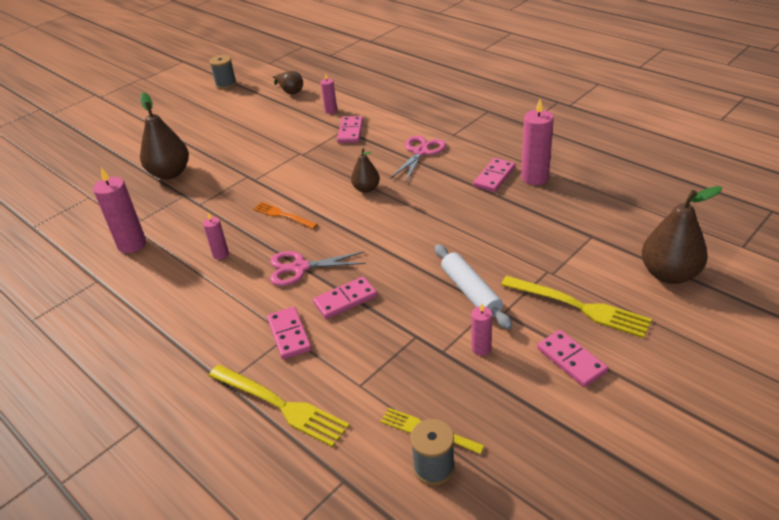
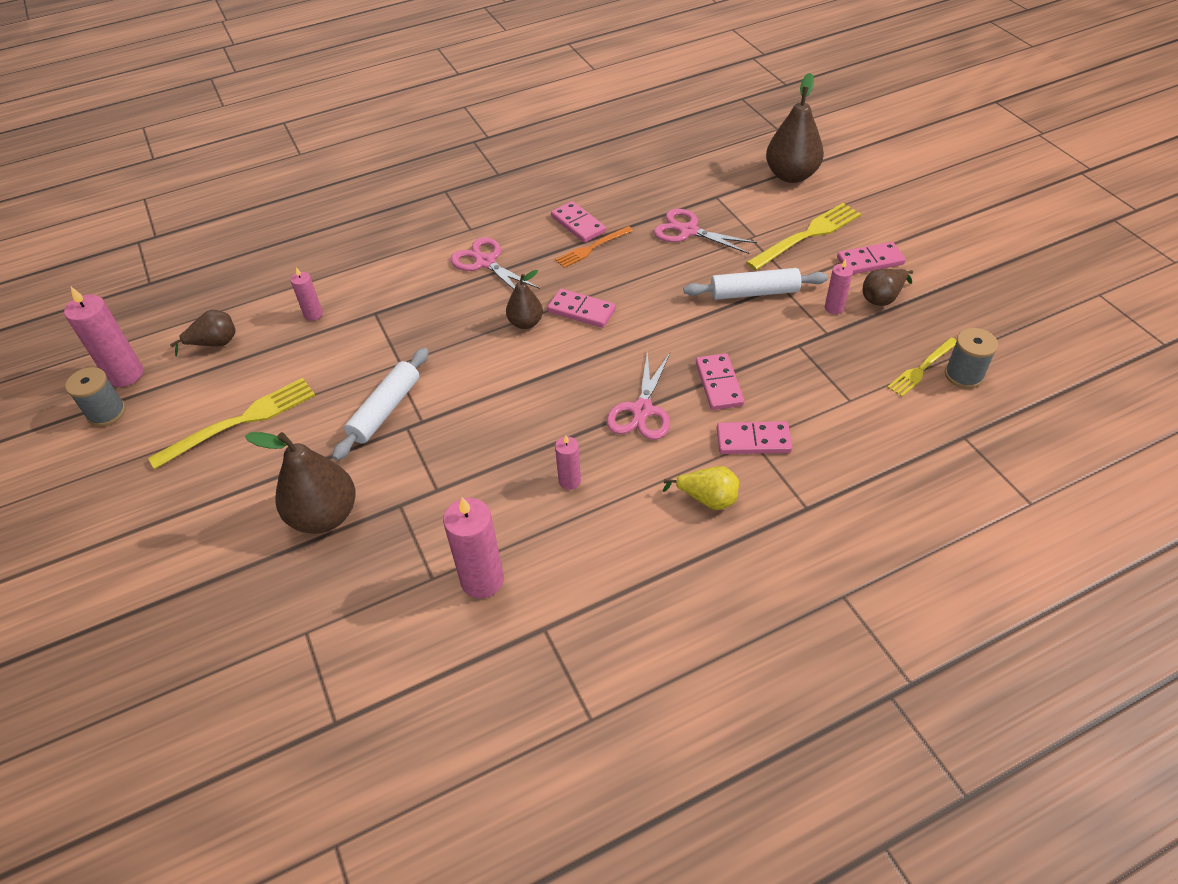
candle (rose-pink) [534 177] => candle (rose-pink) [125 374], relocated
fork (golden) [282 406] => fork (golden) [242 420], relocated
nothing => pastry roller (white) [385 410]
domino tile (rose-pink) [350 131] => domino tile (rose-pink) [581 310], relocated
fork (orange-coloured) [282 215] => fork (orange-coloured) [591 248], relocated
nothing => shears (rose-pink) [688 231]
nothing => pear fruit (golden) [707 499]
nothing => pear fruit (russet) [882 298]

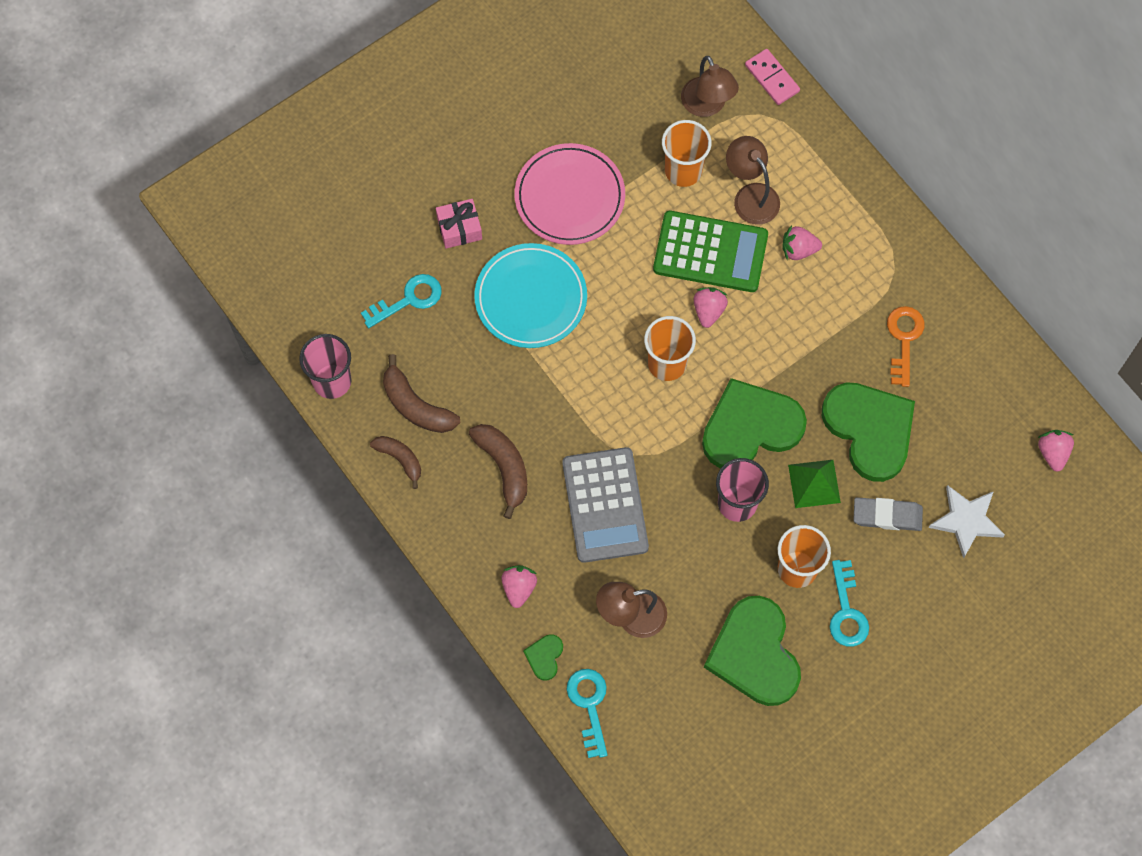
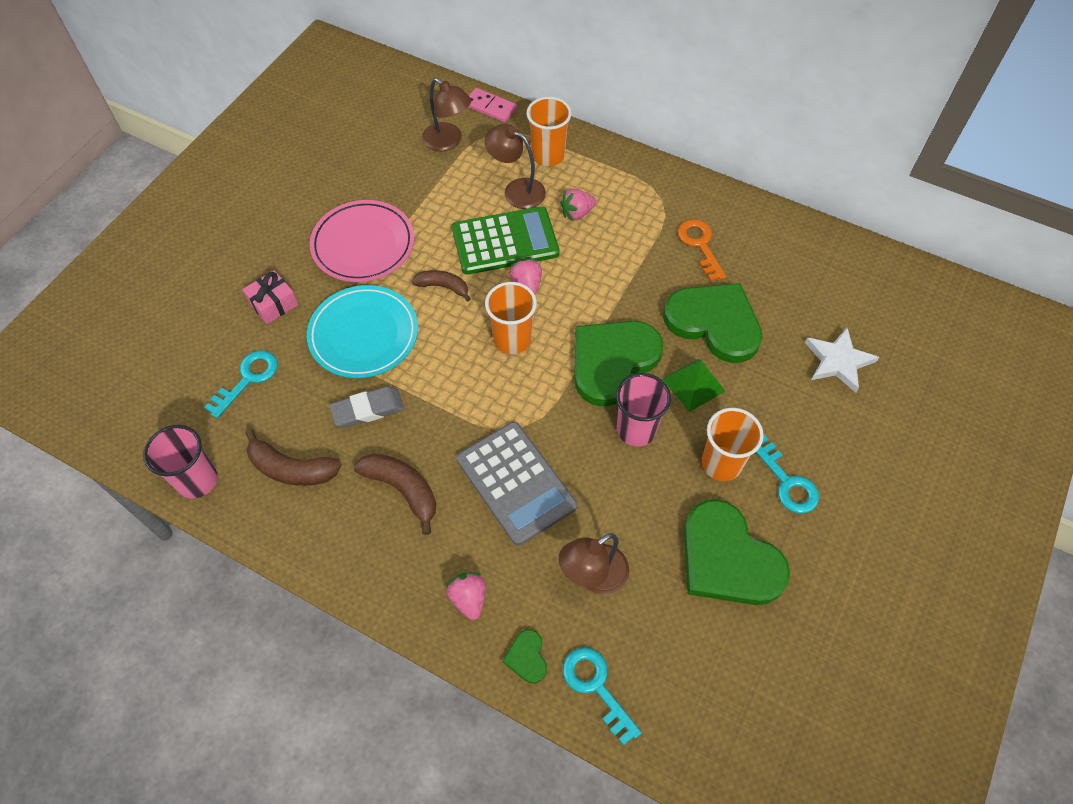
eraser (gray) [887 515] => eraser (gray) [368 409], relocated
banana (russet) [400 459] => banana (russet) [443 287], relocated
cup (orange-coloured) [683 170] => cup (orange-coloured) [548 155], relocated
berry (rose-pink) [1052 453] => nothing

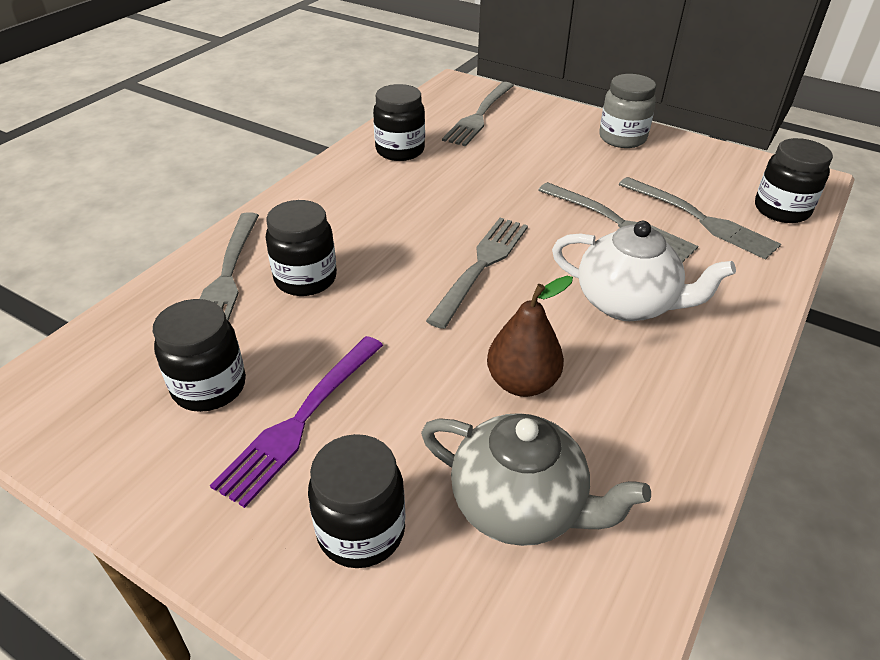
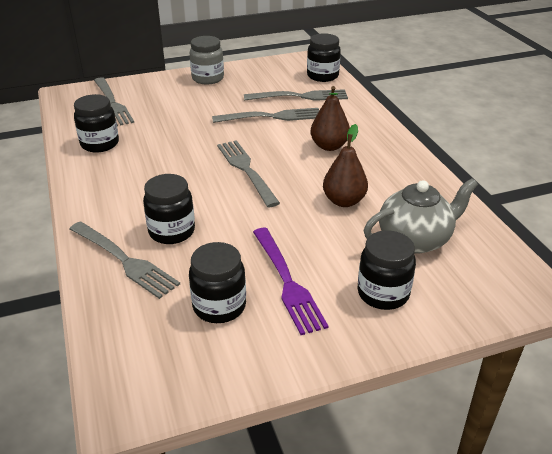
tea pot (white) [627 303] => pear fruit (russet) [329 146]

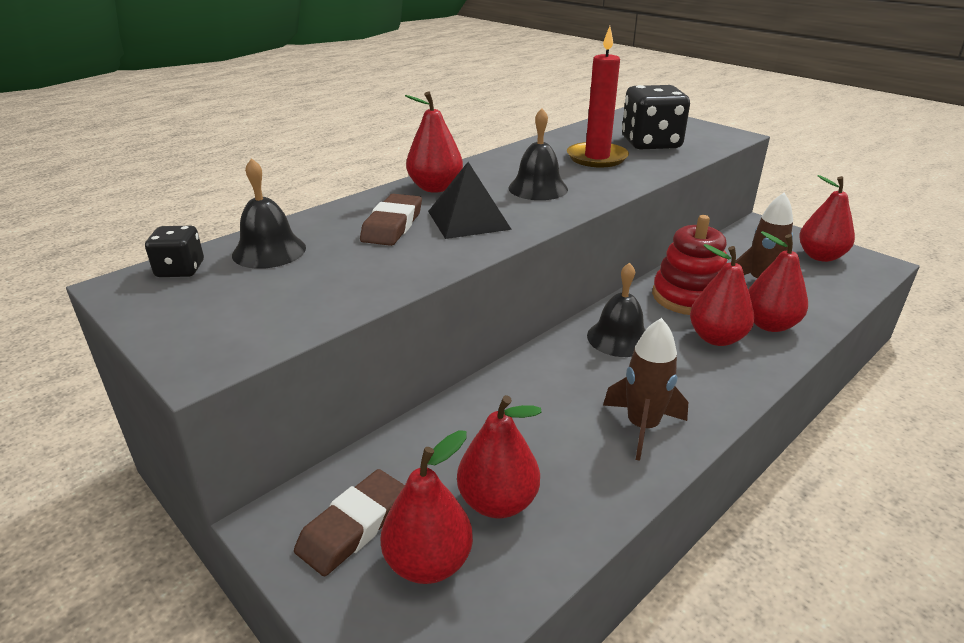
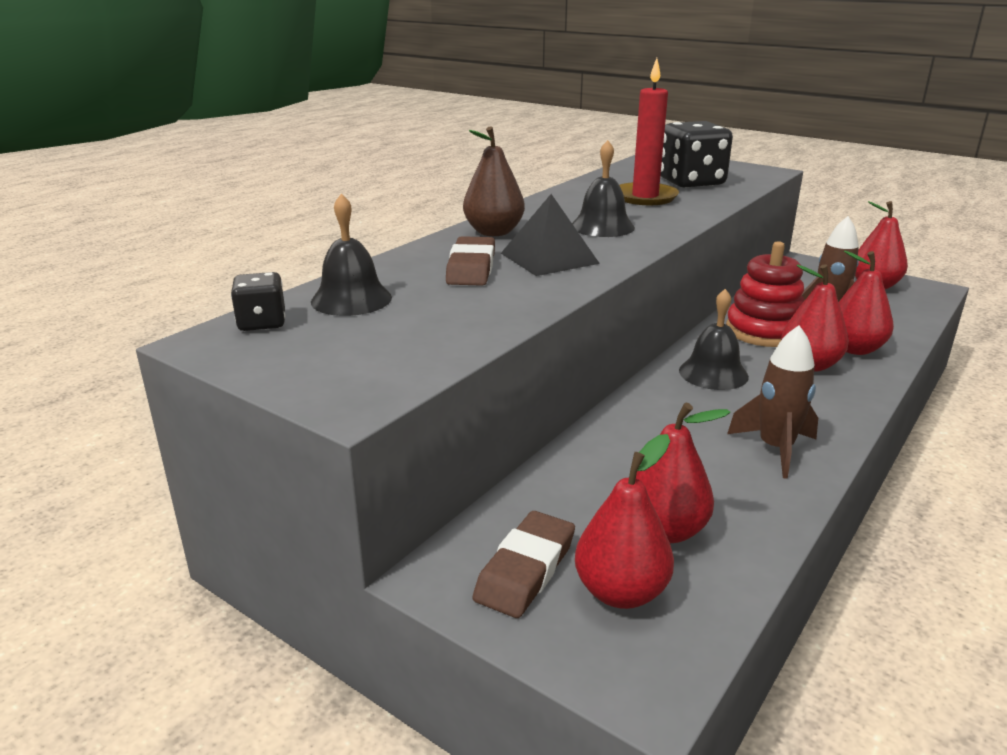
pear fruit (crimson) [435 188] => pear fruit (russet) [493 232]

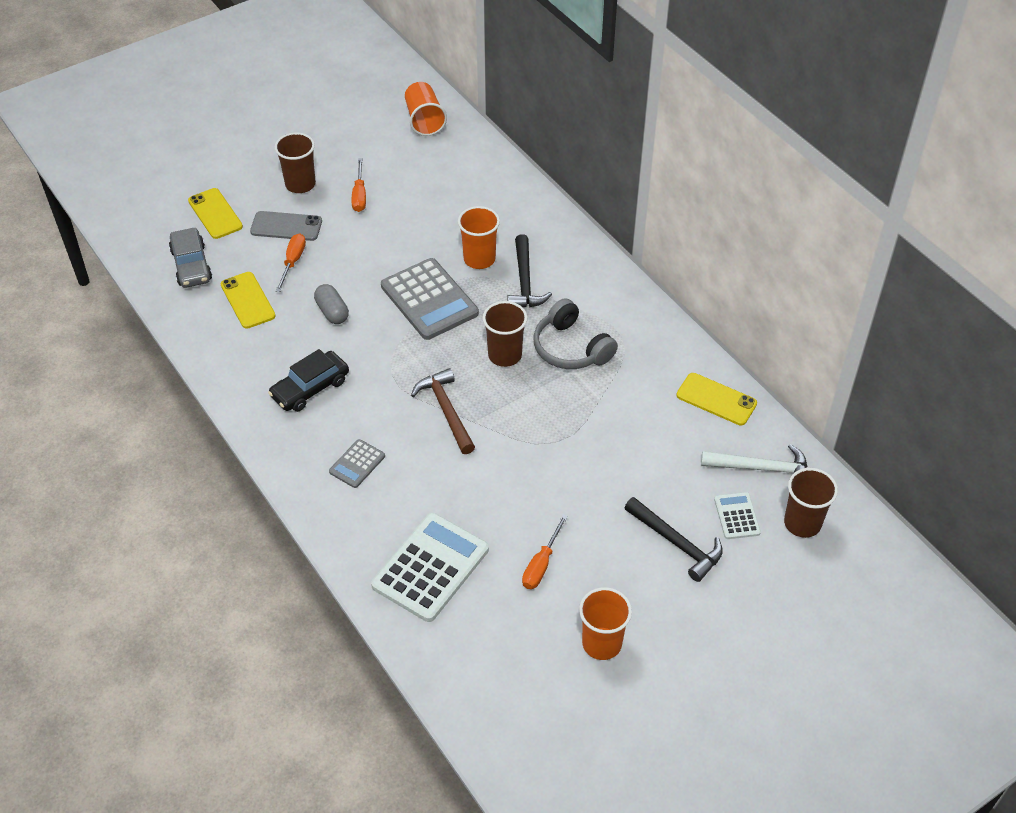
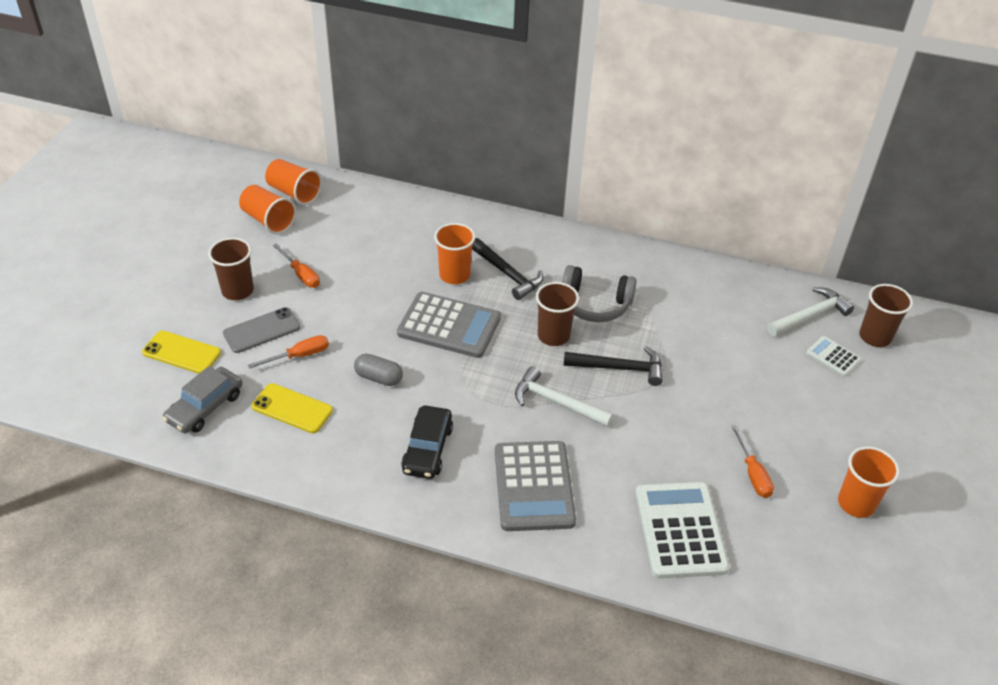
automobile (gray) [191 265] => automobile (gray) [205 407], 90 degrees clockwise
nothing => cup (orange-coloured) [268 220]
hand screwdriver (orange-coloured) [293 262] => hand screwdriver (orange-coloured) [299 356], 90 degrees clockwise
calculator (gray) [357 464] => calculator (gray) [534 486], x2.01
hammer (russet) [446 410] => hammer (white) [556 402]
hammer (jet-black) [676 543] => hammer (jet-black) [619 368], relocated
mobile phone (golden) [716 399] => nothing

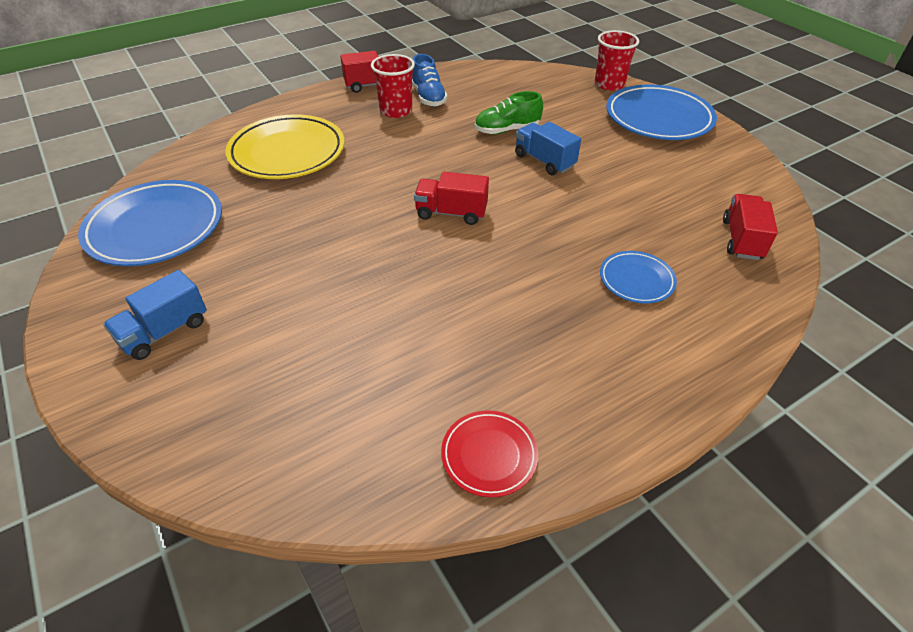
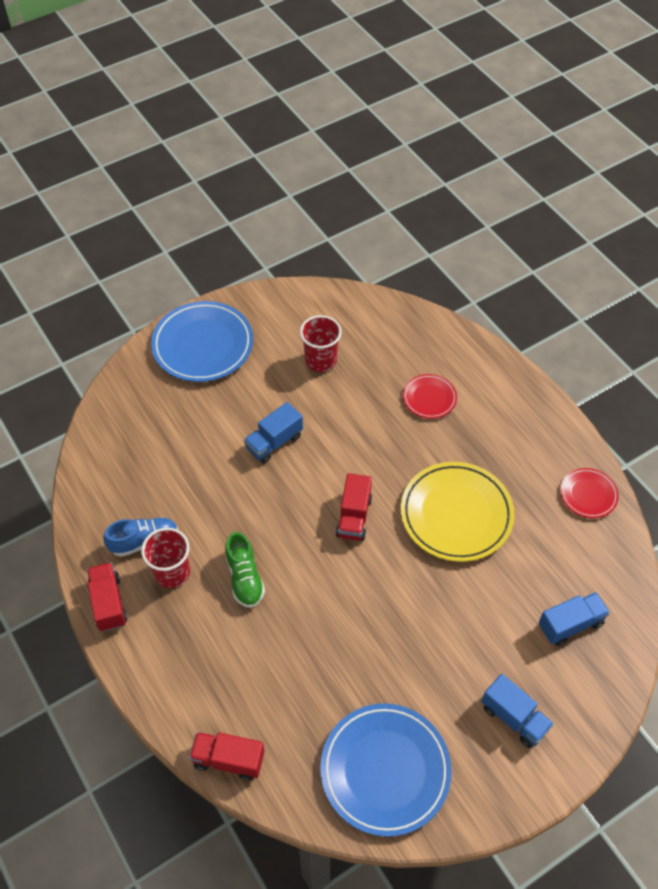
truck (crimson) [742 239] => truck (crimson) [228 759], relocated
shoe (leaf-green) [507 130] => shoe (leaf-green) [244 578], relocated
cup (crimson) [609 84] => cup (crimson) [320 360], relocated
plate (golden) [287 152] => plate (golden) [456 514], relocated
plate (royal blue) [636 280] => plate (crimson) [429 398]
nothing => truck (royal blue) [570 624]

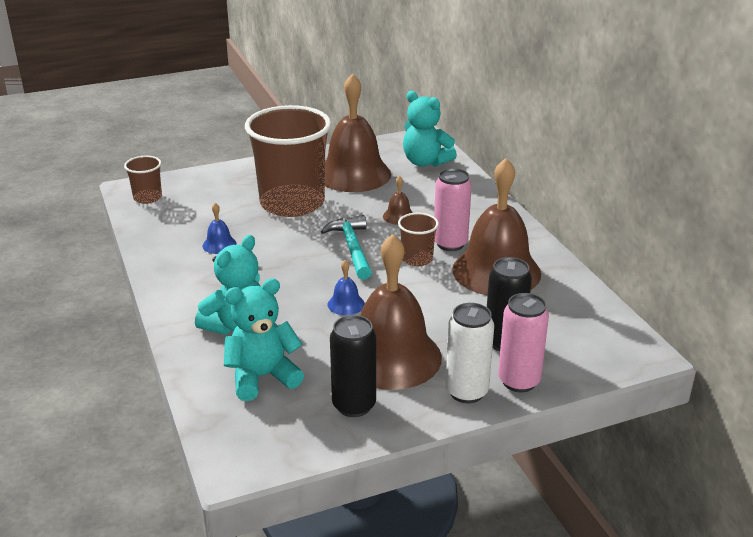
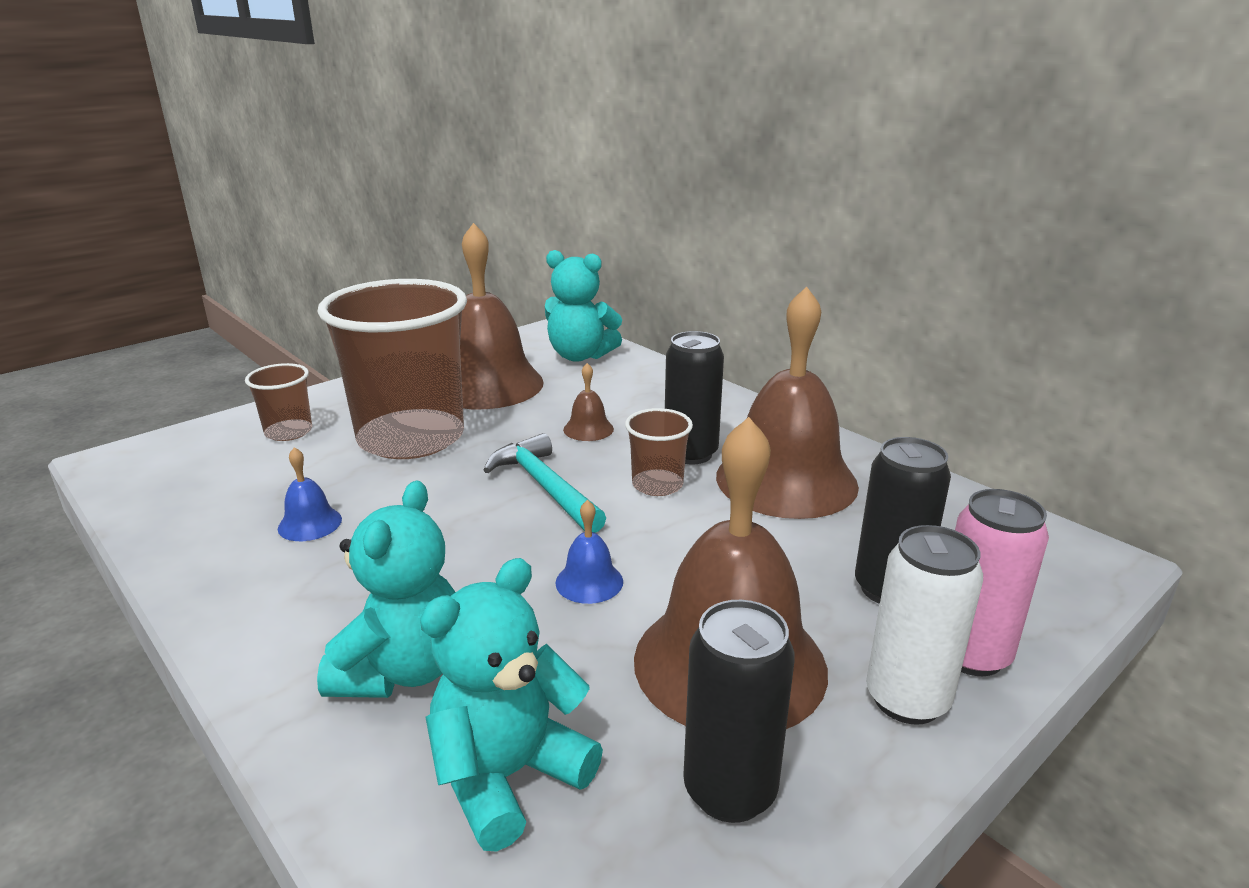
cup (russet) [147 198] => cup (russet) [288 432], relocated
soda can (rose-pink) [450 244] => soda can (jet-black) [690 454]

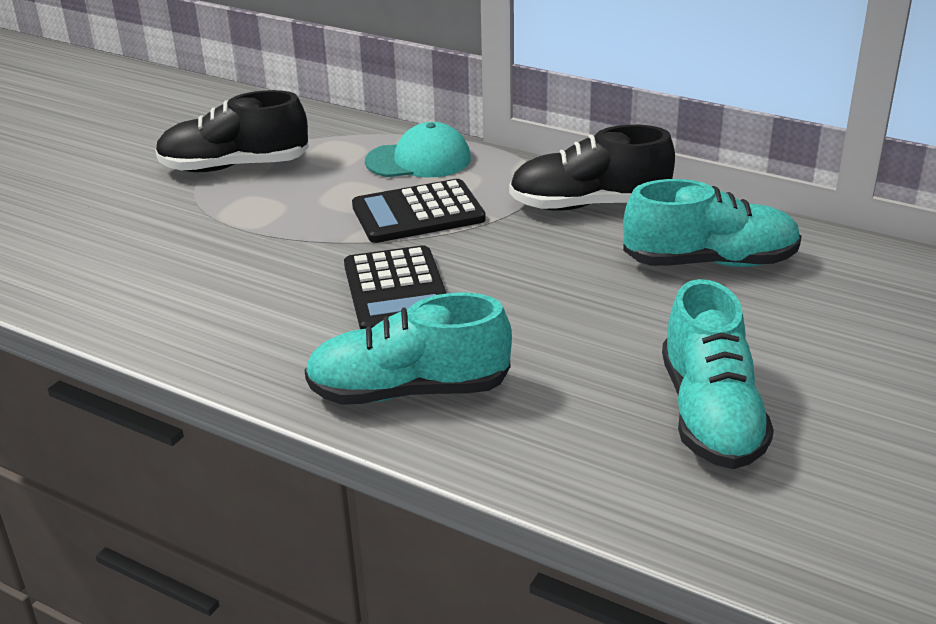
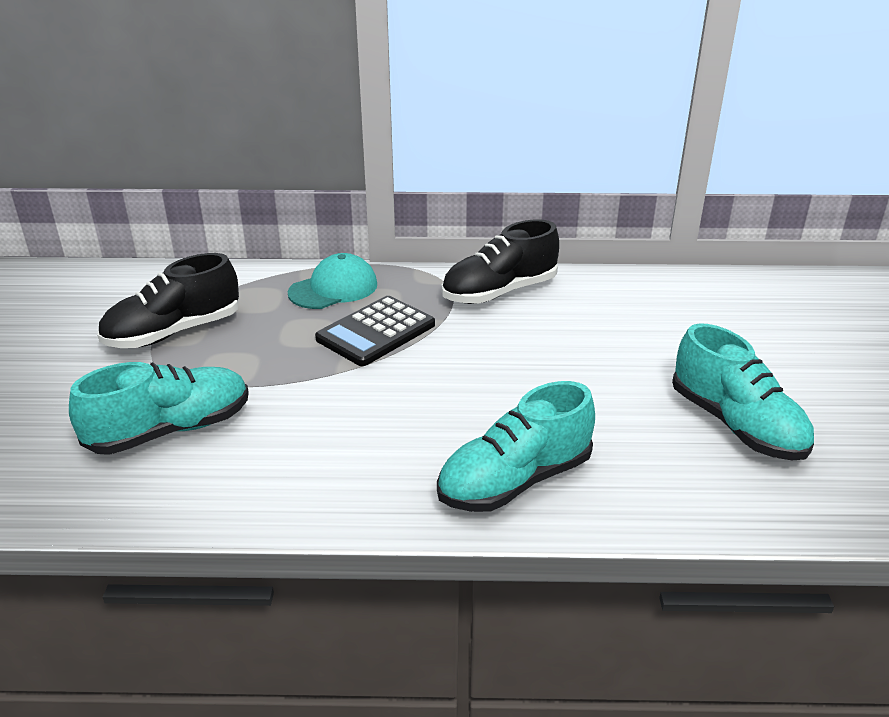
shoe (teal) [710 262] => shoe (teal) [170 430], relocated
calculator (jet-black) [397 291] => nothing

